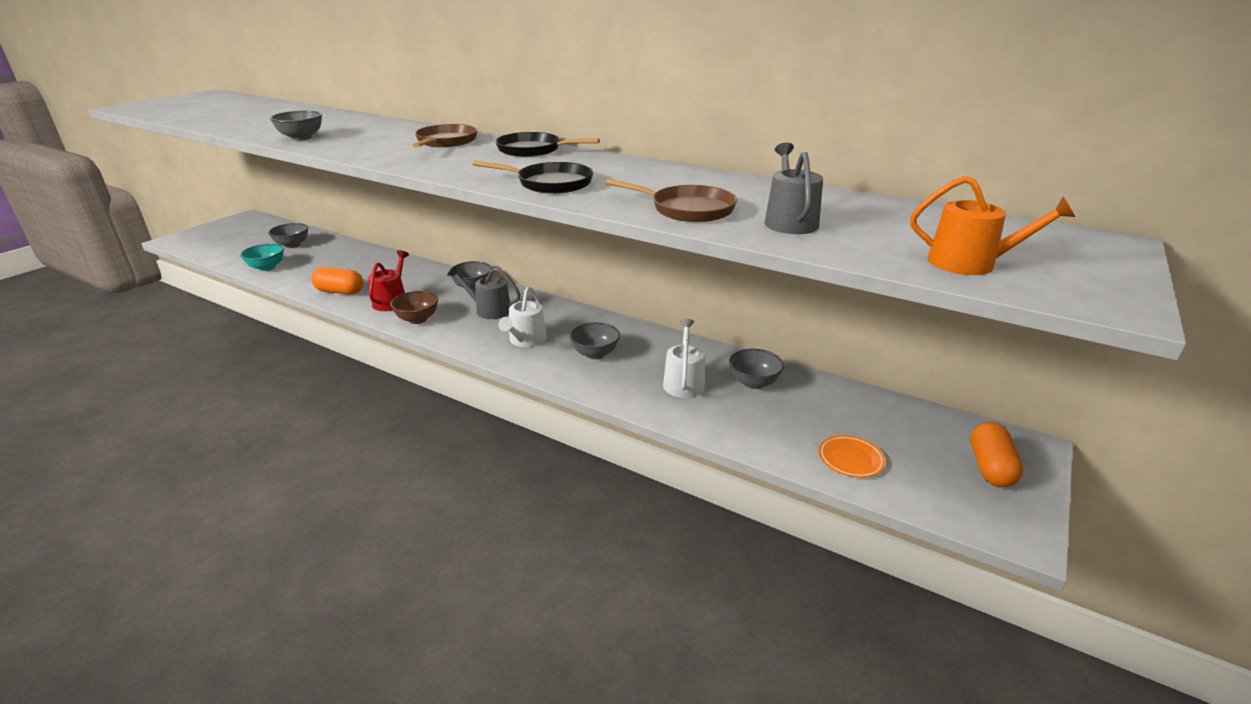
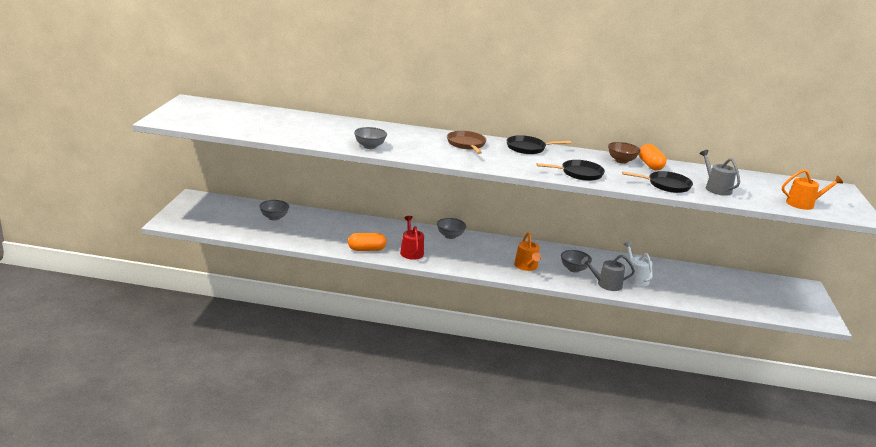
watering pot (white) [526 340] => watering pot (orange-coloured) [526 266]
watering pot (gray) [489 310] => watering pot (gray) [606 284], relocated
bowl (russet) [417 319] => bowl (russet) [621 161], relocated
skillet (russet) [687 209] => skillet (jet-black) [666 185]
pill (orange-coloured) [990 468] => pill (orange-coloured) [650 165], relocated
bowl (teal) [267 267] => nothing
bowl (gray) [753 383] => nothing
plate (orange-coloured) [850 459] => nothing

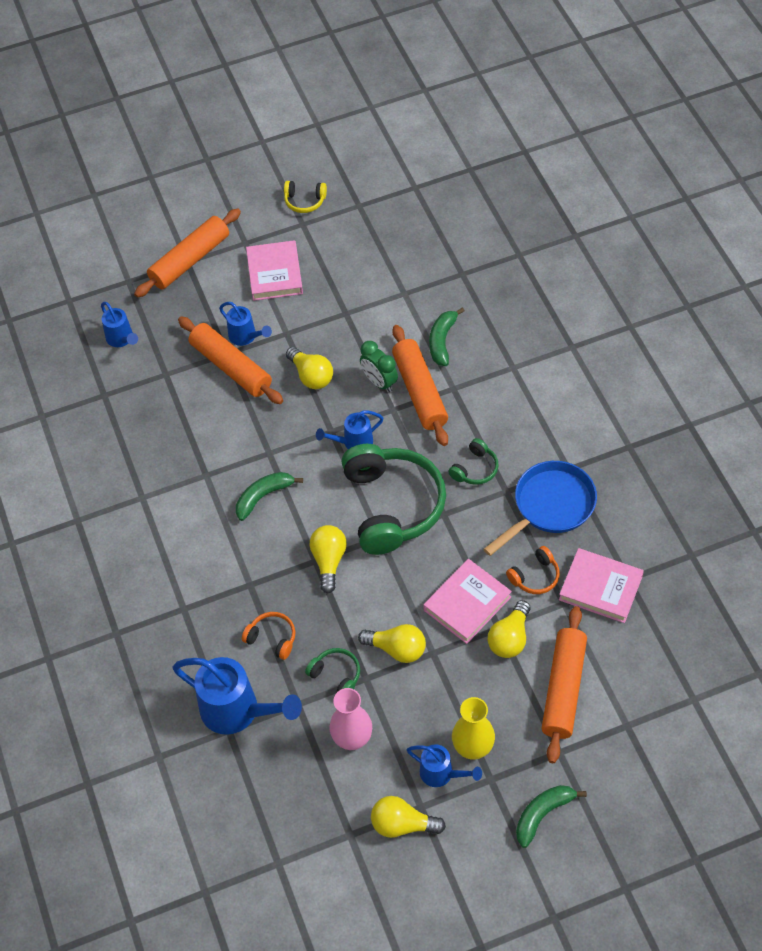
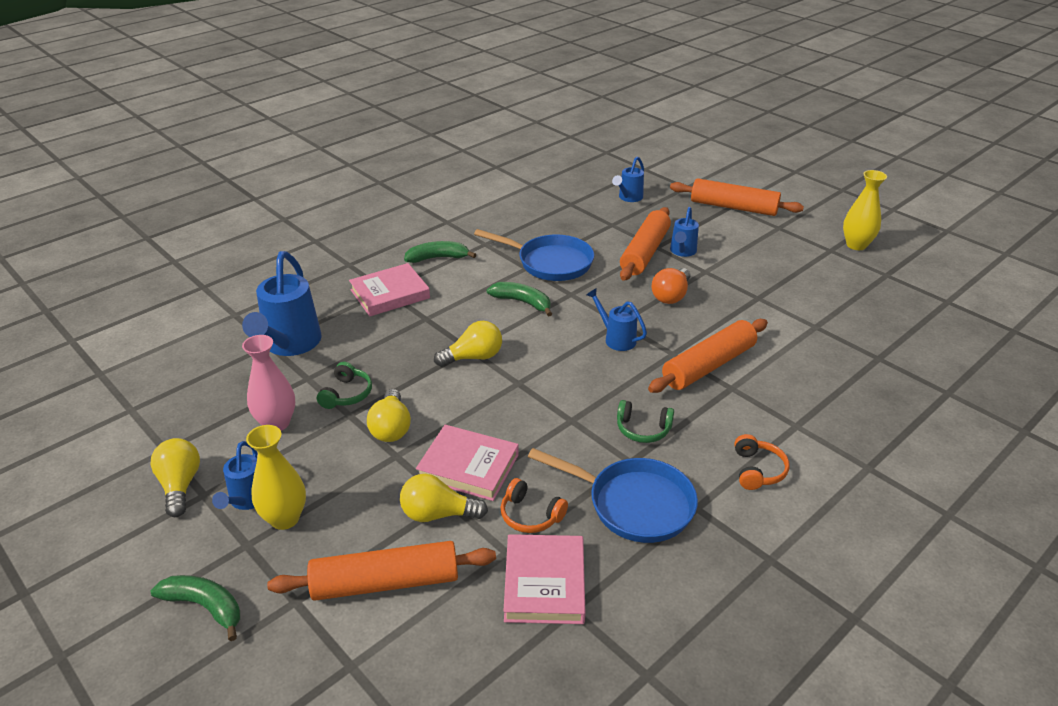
hardback (rose-pink) [274 274] => hardback (rose-pink) [390 294], relocated
banana (leaf-green) [442 341] => banana (leaf-green) [438 258], relocated
nothing => skillet (royal blue) [550 263]
light bulb (golden) [311 376] => light bulb (orange-coloured) [671 296]
over-ear headphones (orange-coloured) [272 638] => over-ear headphones (orange-coloured) [757 470], relocated
over-ear headphones (golden) [304 201] => vase (golden) [856 245]
over-ear headphones (leaf-green) [392 506] => nothing
bedside clock (leaf-green) [379 382] => nothing

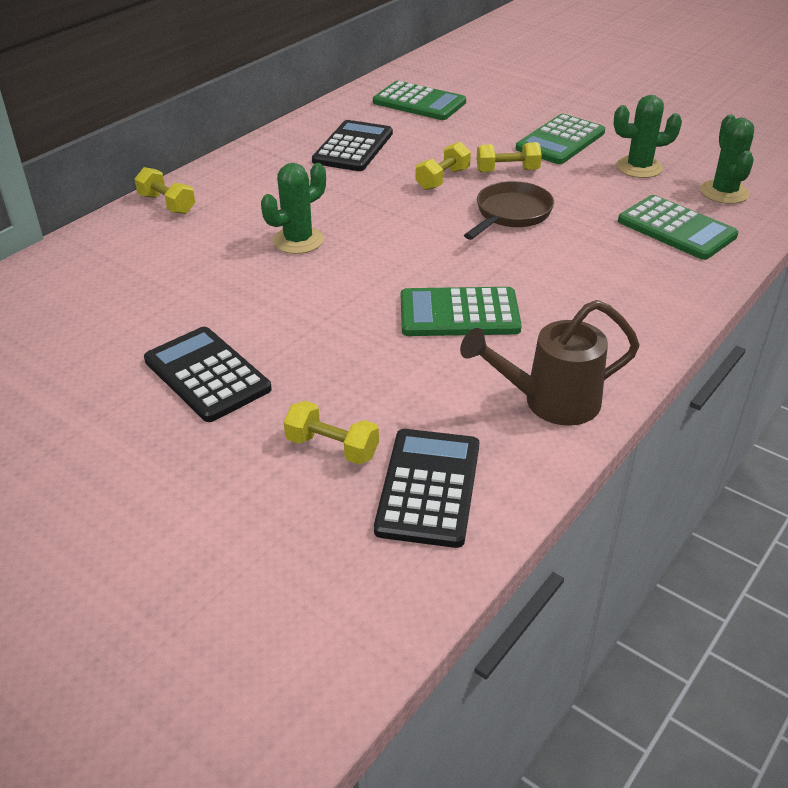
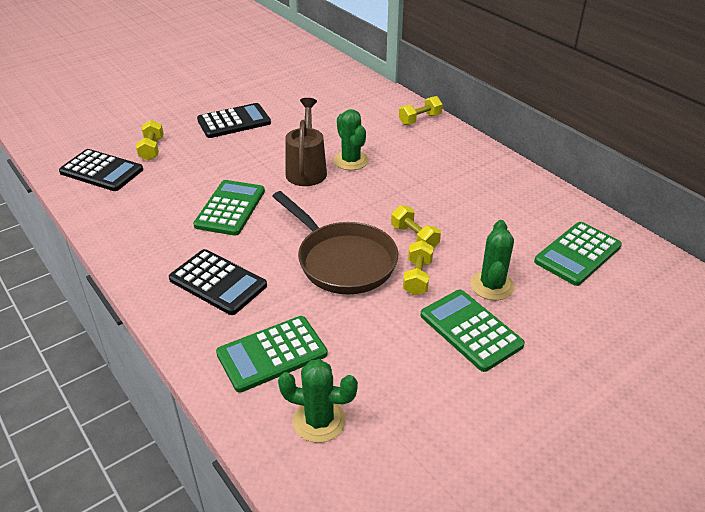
hand weight (golden) [332 447] => hand weight (golden) [152 149], 45 degrees counterclockwise
calculator (jet-black) [353 147] => calculator (jet-black) [218 282], relocated
skillet (russet) [511 214] => skillet (russet) [342 261], x1.51
watering pot (russet) [551 402] => watering pot (russet) [306 170], relocated
prickly plant (leaf-green) [639 167] => prickly plant (leaf-green) [492 285], relocated

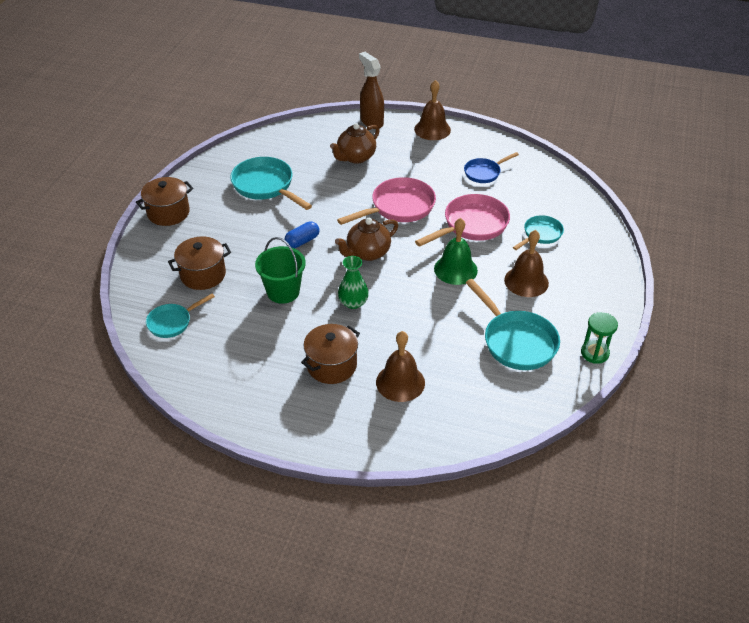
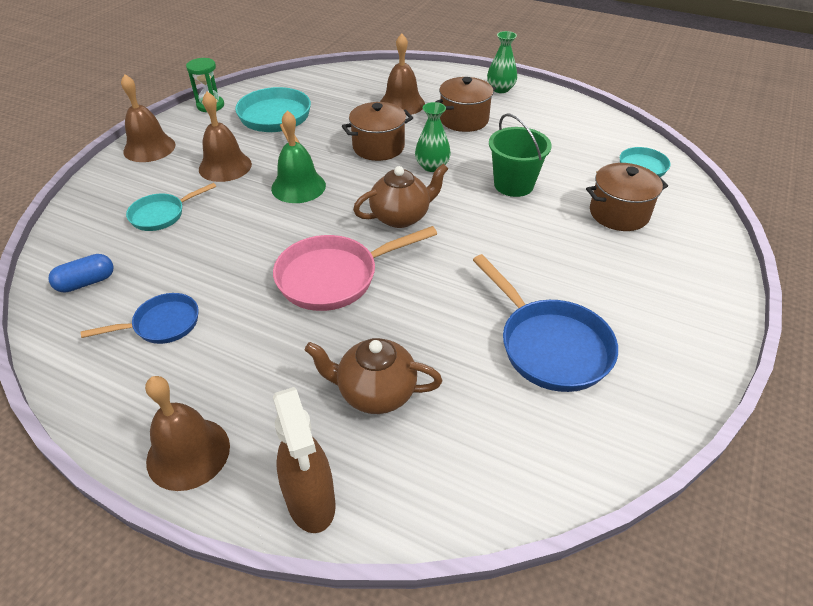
pill (royal blue) [302 241] => pill (royal blue) [86 282], relocated
nothing => hand bell (russet) [149 148]
tea pot (russet) [355 157] => tea pot (russet) [375 392], 135 degrees counterclockwise
stockpot (russet) [168 213] => stockpot (russet) [378 147], relocated
skillet (teal) [265 186] => skillet (royal blue) [549 346]
nothing => vase (leaf-green) [500 89]
skillet (rose-pink) [472 225] => nothing

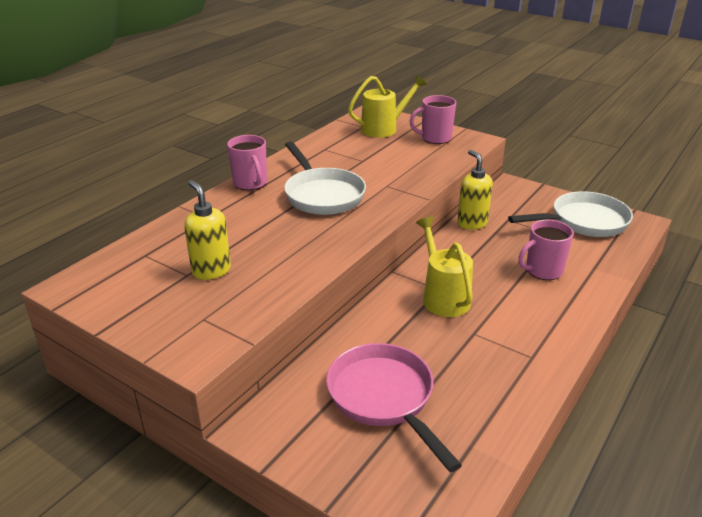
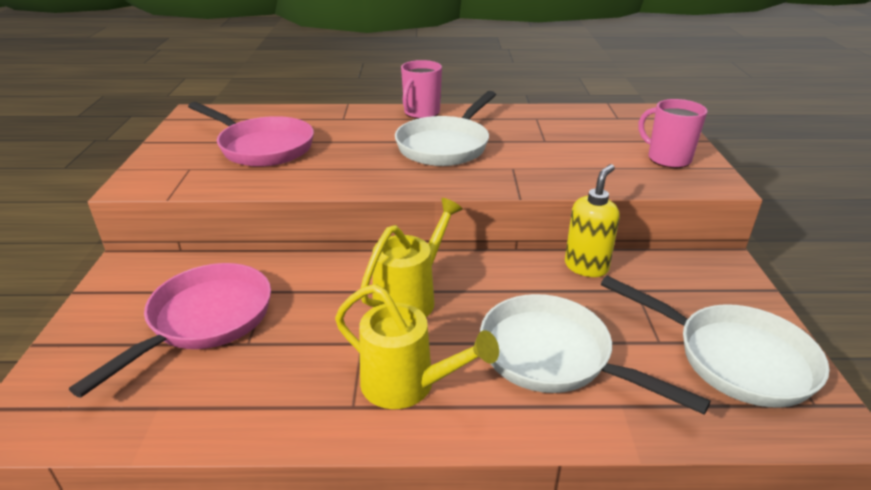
pump bottle (golden) [211 270] => skillet (rose-pink) [262 147]
watering pot (golden) [384 129] => watering pot (golden) [408 386], relocated
mug (rose-pink) [542 270] => skillet (white) [553 357]

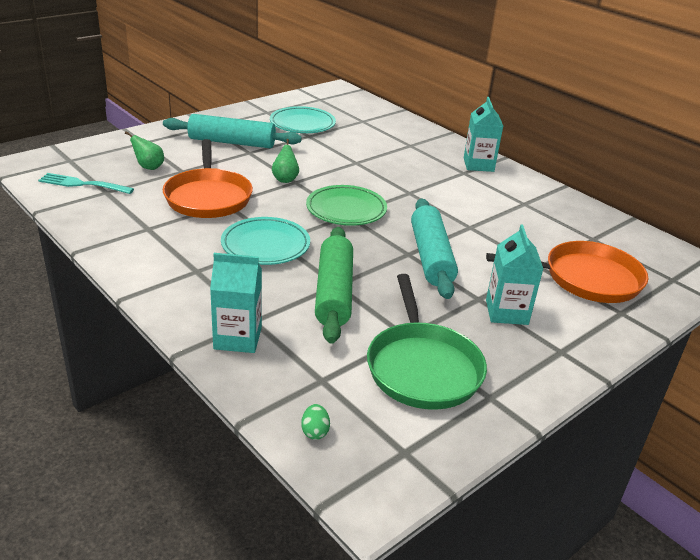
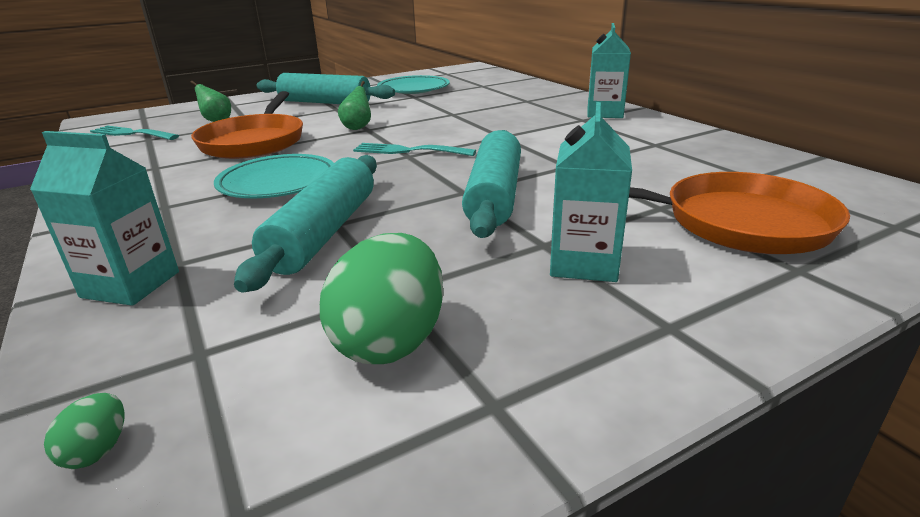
pastry roller (leaf-green) [334 293] => pastry roller (teal) [324 232]
skillet (leaf-green) [422 367] => egg shape (leaf-green) [391 341]
plate (leaf-green) [346 210] => fork (teal) [410 151]

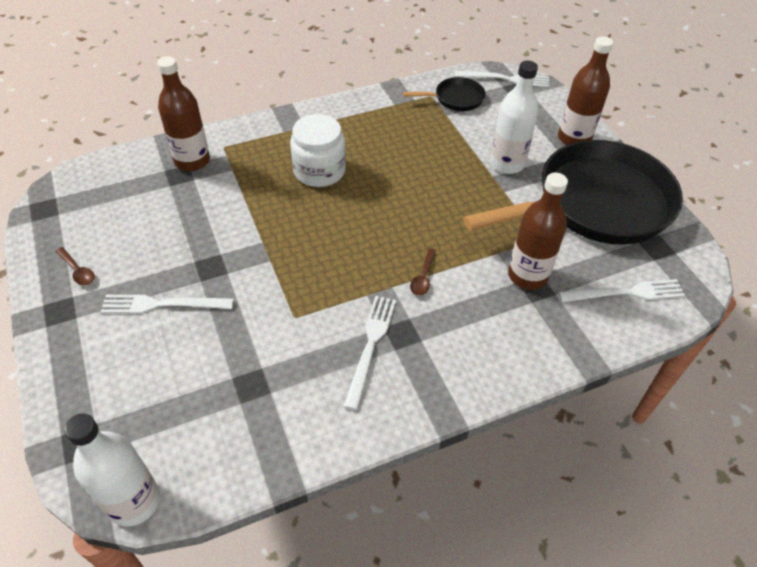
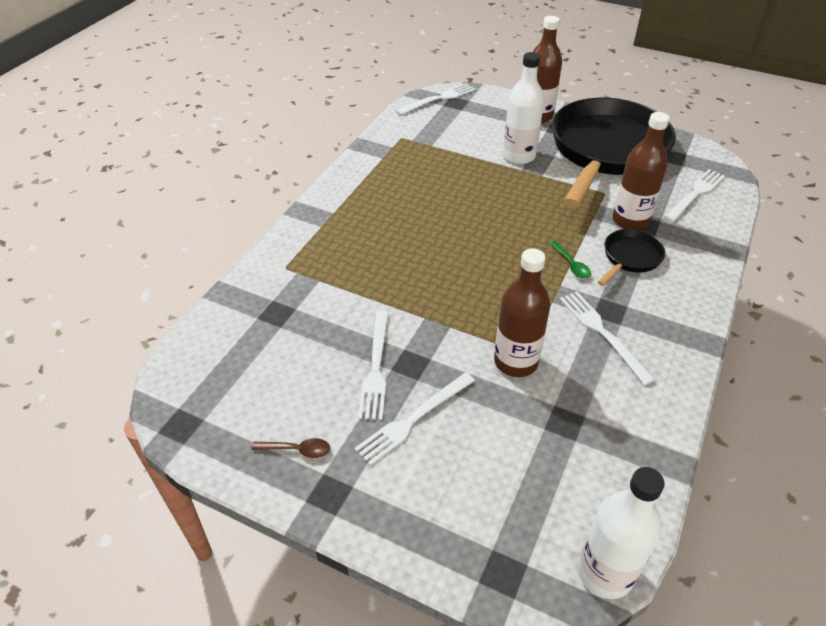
nothing => fork (white) [376 368]
flask (russet) [192 161] => flask (russet) [516 362], relocated
tablespoon (russet) [423 277] => tablespoon (leaf-green) [571 264]
skillet (jet-black) [455 98] => skillet (jet-black) [630 258], relocated
jar (white) [319 171] => nothing

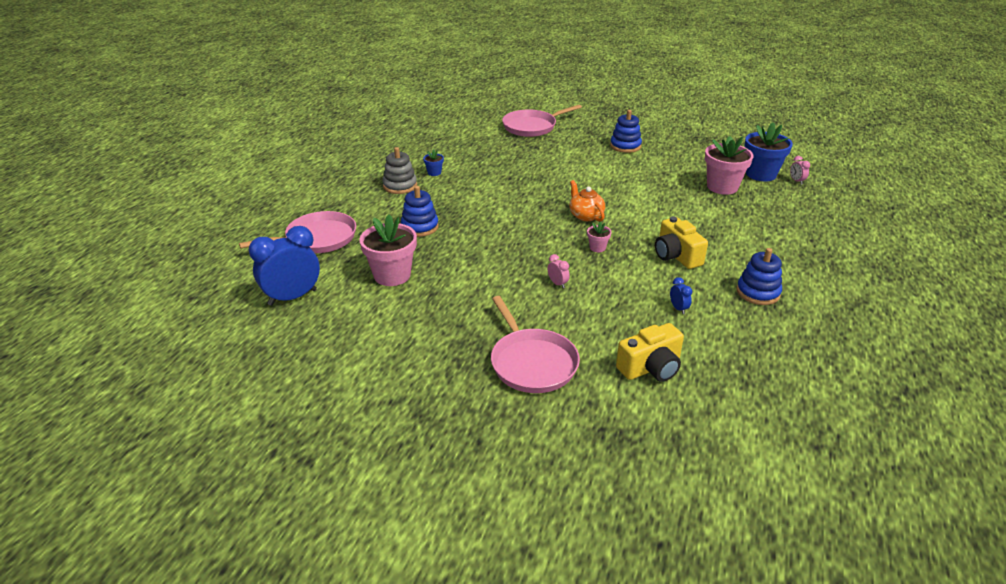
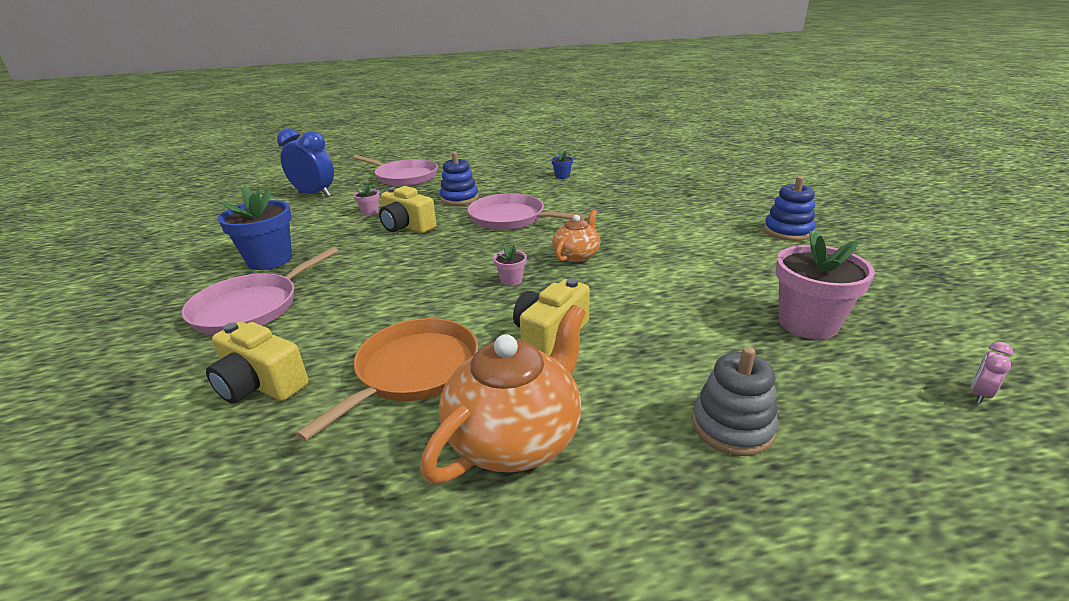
potted plant (royal blue) [761 174] => potted plant (royal blue) [270 260], relocated
bedside clock (royal blue) [678 308] => skillet (orange-coloured) [413 371]
potted plant (rose-pink) [392 275] => potted plant (rose-pink) [370 212], x0.46
nothing => camera (golden) [407 226]
stacking toy (royal blue) [758 292] => tea pot (orange-coloured) [515 437]
skillet (rose-pink) [532 127] => skillet (rose-pink) [510 218], relocated
stacking toy (gray) [400 186] => stacking toy (gray) [732 426], relocated
bedside clock (rose-pink) [557 284] => nothing

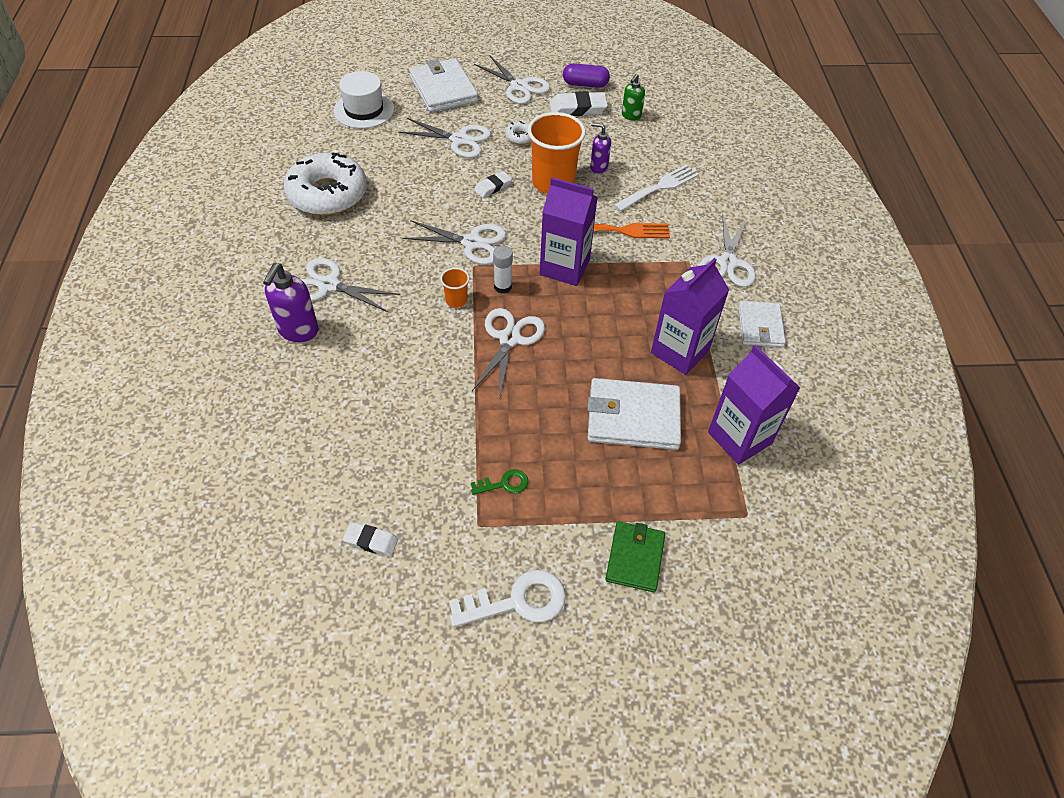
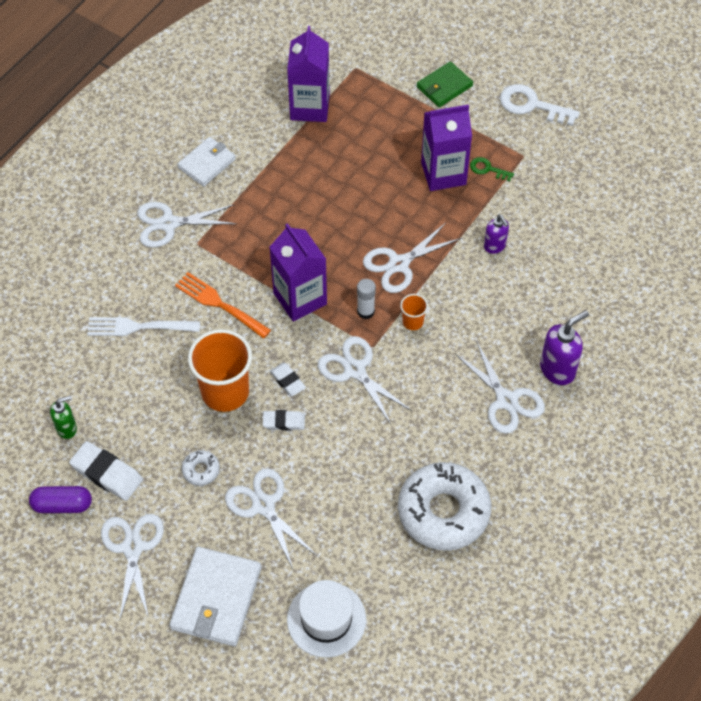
pill (violet) [585 84] => pill (violet) [62 505], 45 degrees counterclockwise
shears (white) [727 263] => shears (white) [169 223], 150 degrees counterclockwise
eraser (white) [371 541] => eraser (white) [287 381], relocated
milk carton (violet) [680 351] => milk carton (violet) [443 173], relocated
pump bottle (violet) [598 167] => pump bottle (violet) [495 246], relocated
wallet (white) [633 417] => nothing

